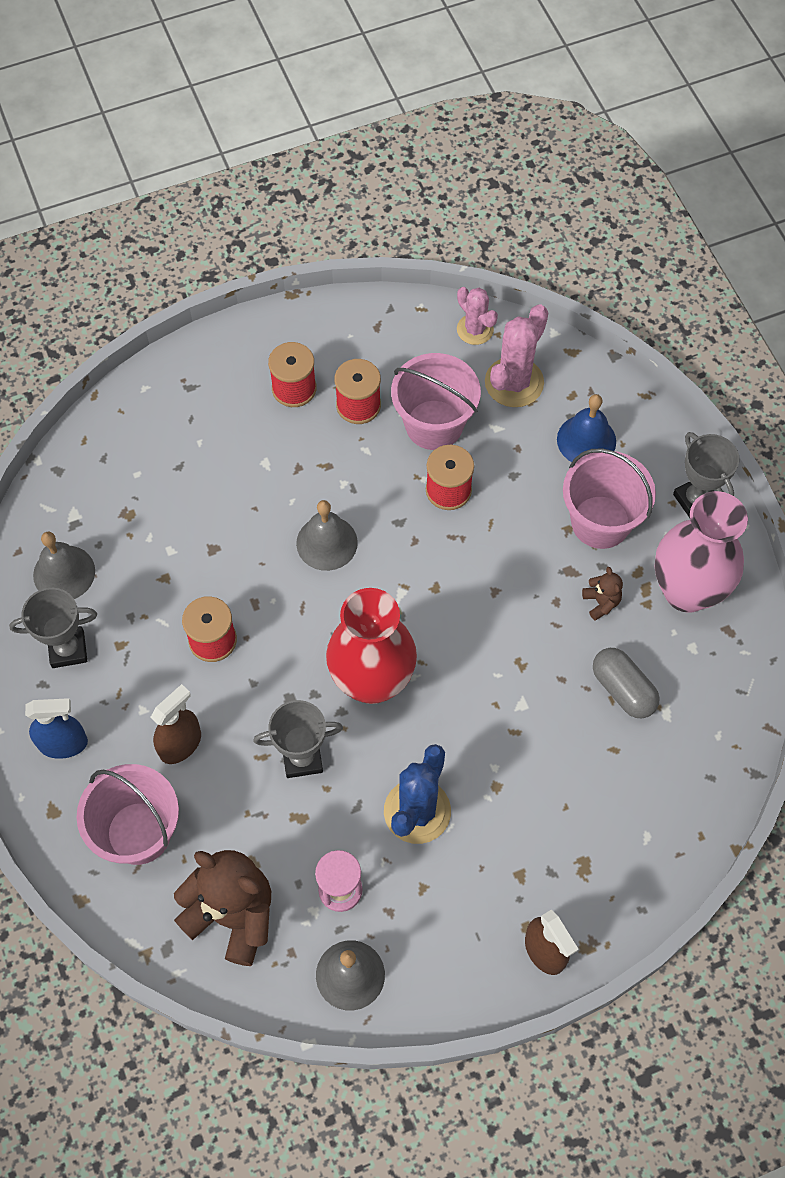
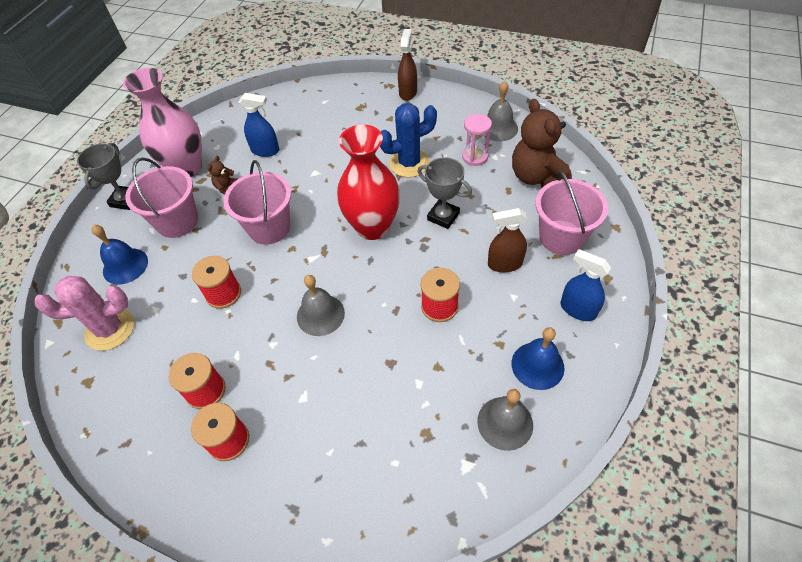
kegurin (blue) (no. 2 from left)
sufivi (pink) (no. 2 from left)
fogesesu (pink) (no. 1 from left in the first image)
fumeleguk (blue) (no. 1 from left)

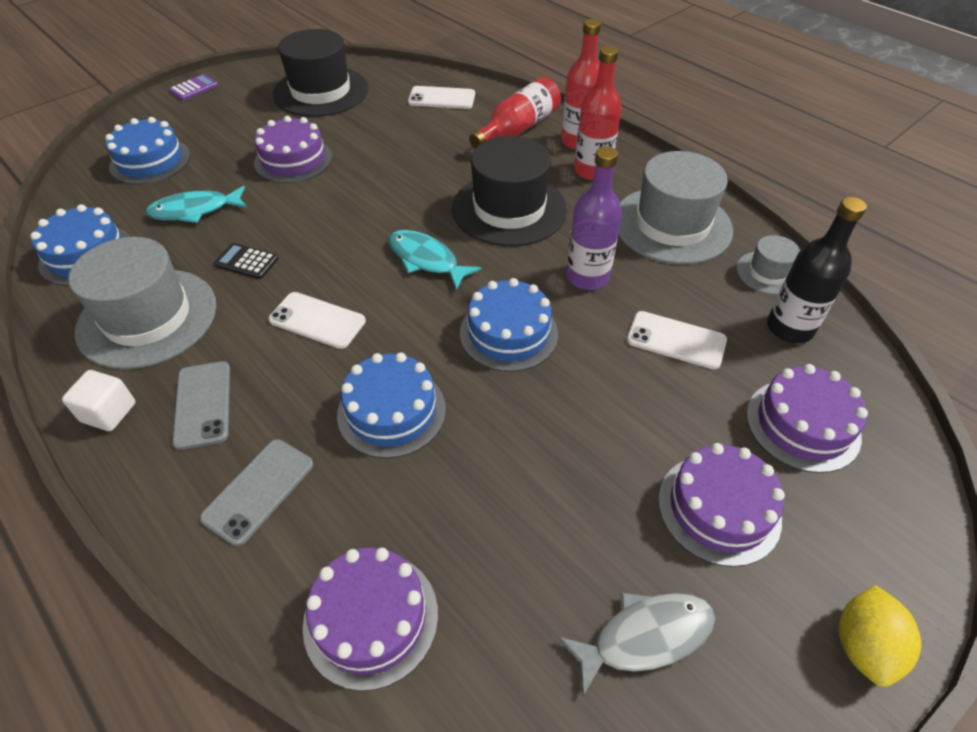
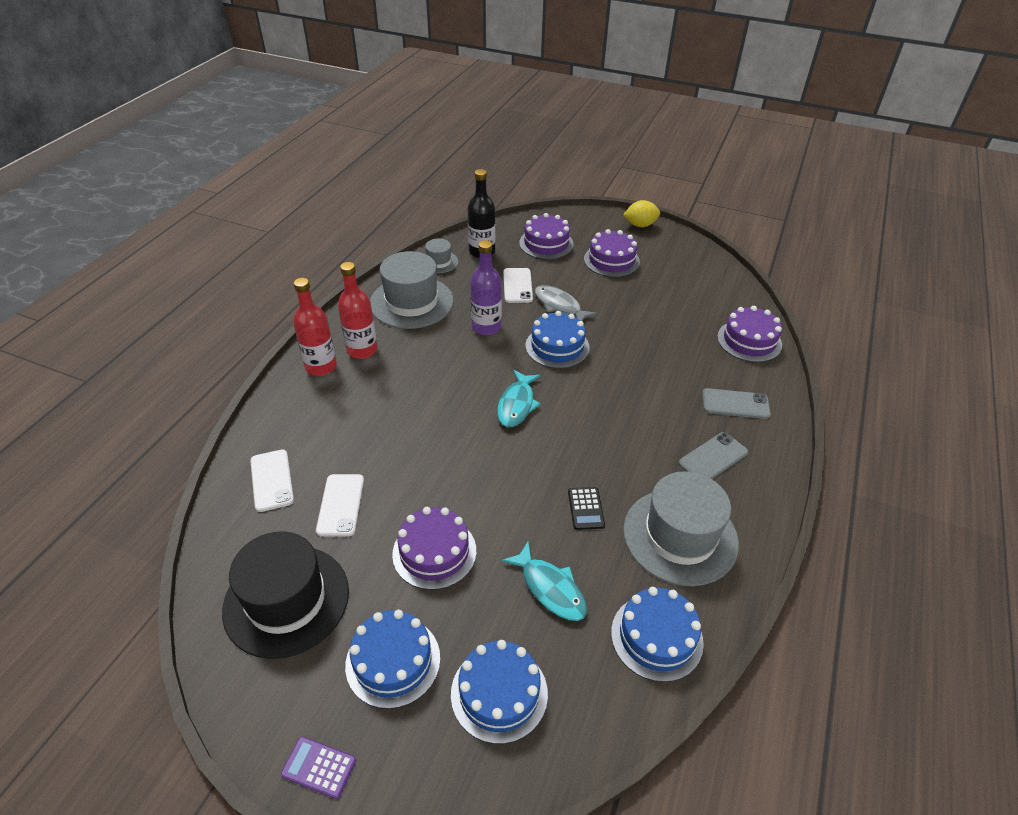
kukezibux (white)
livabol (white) (no. 2 from left)
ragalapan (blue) (no. 1 from left)
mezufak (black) (no. 2 from left in the first image)
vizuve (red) (no. 1 from left in the first image)
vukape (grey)

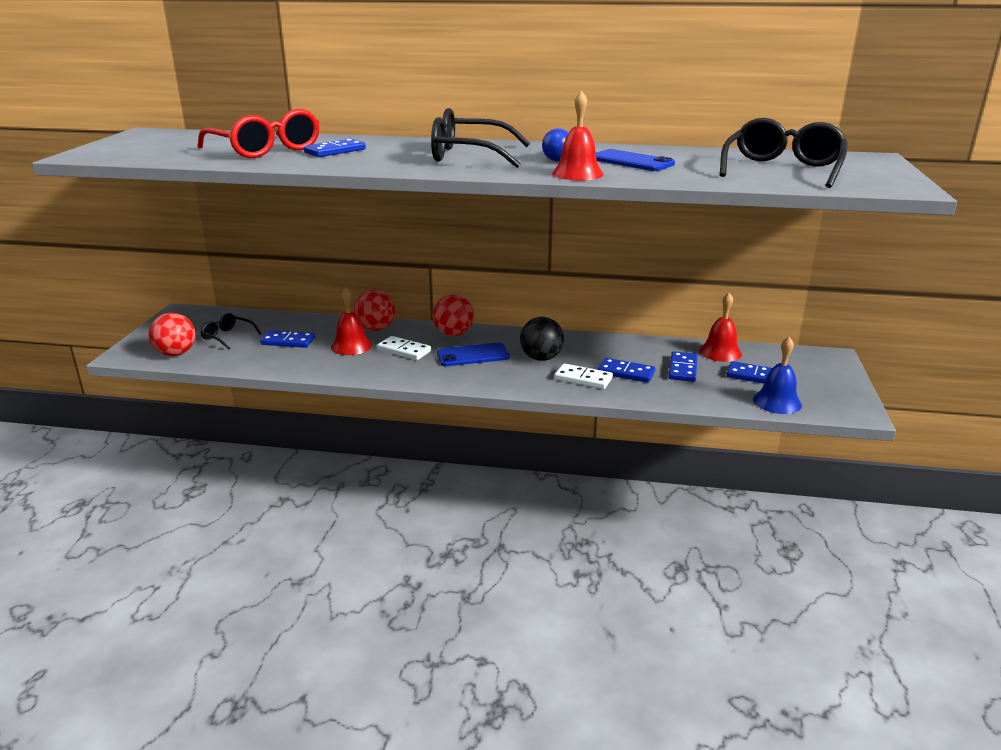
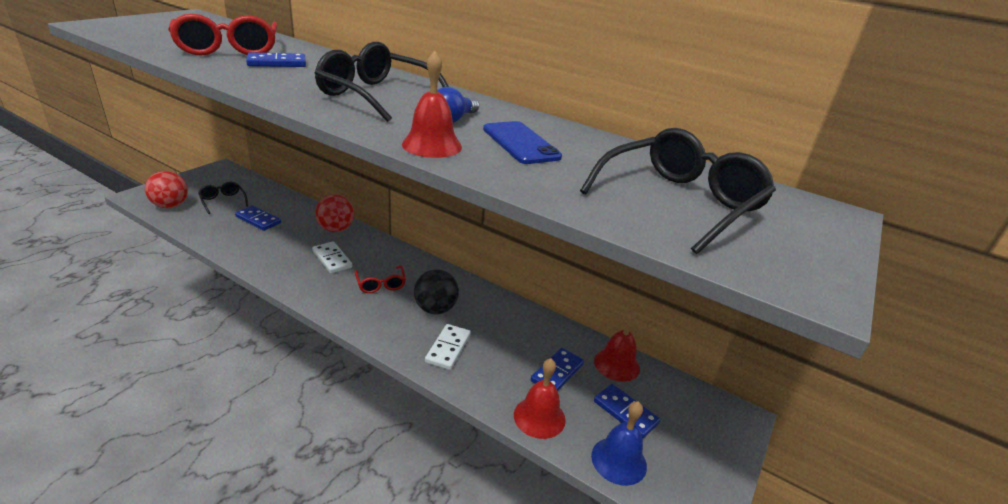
kegurin (red) (no. 2 from left)
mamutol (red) (no. 3 from left in the first image)
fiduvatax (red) (no. 2 from left)
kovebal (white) (no. 2 from left)
kovebal (blue) (no. 3 from left in the first image)

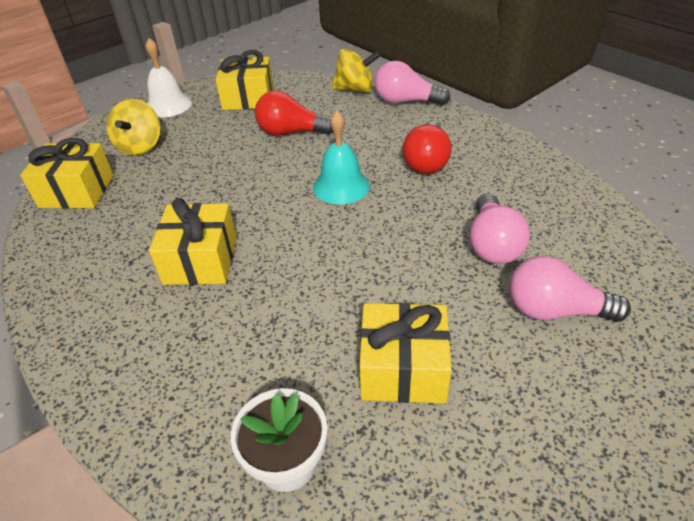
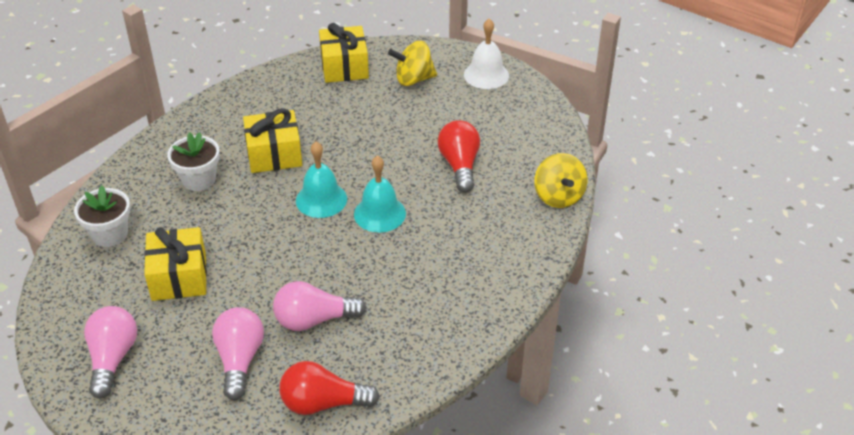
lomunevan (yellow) (no. 3 from left in the first image)
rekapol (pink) (no. 1 from left)
rekapol (red) (no. 1 from left)
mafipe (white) (no. 2 from left)
kegurin (turquoise) (no. 1 from left)

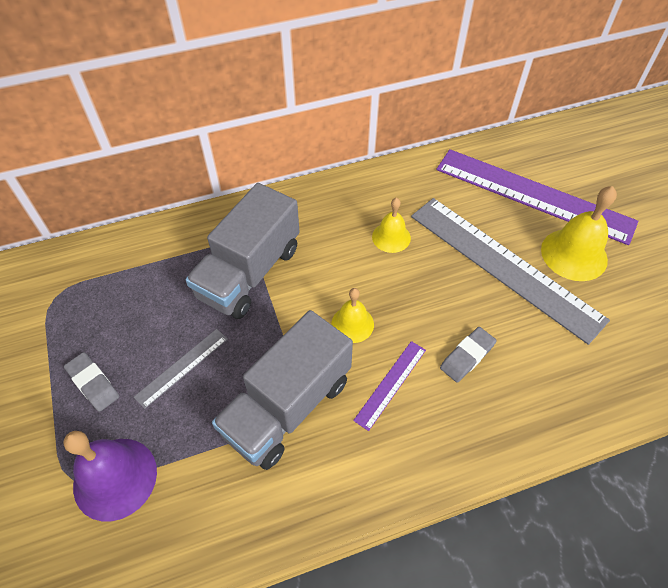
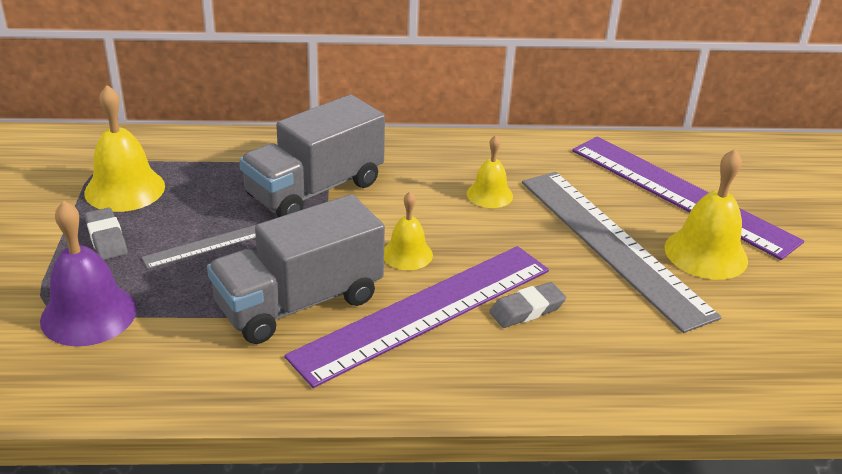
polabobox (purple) (no. 1 from left)
kegurin (yellow) (no. 1 from left)

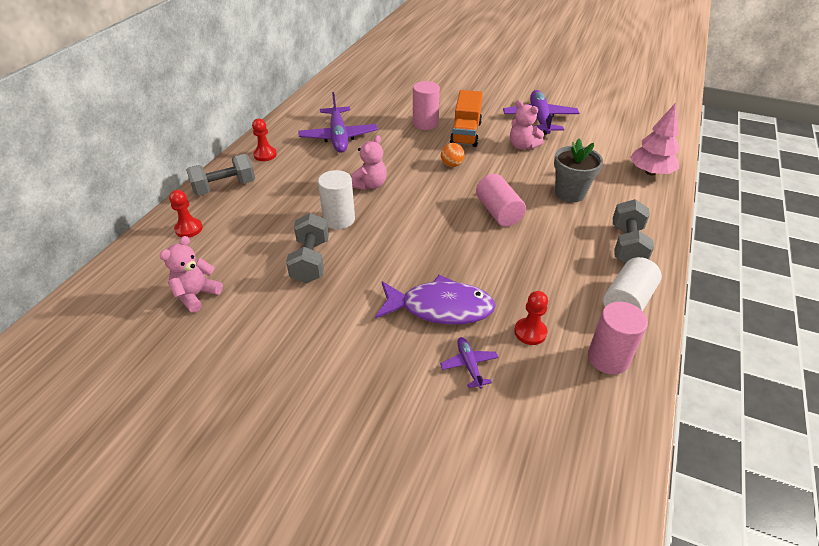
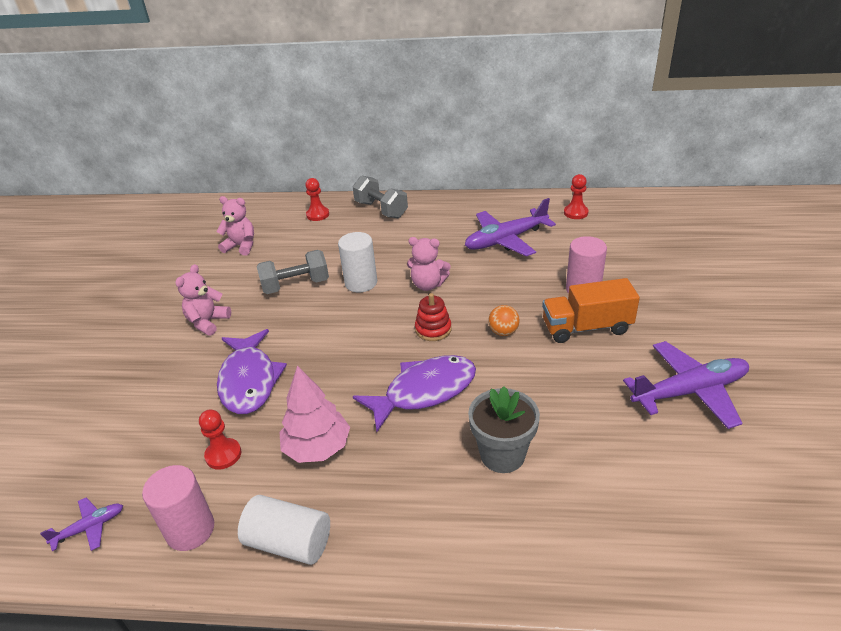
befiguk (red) (no. 3 from left)
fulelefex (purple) (no. 1 from left)
vukape (purple) (no. 2 from left)
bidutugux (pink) (no. 1 from left)
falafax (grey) (no. 3 from left in the first image)
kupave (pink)
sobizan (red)

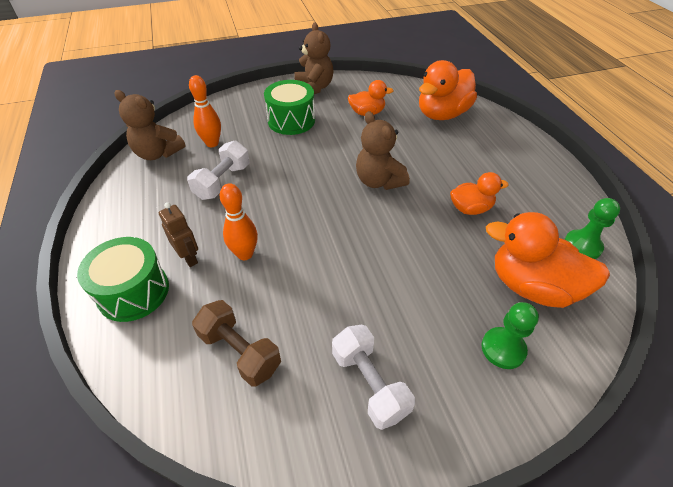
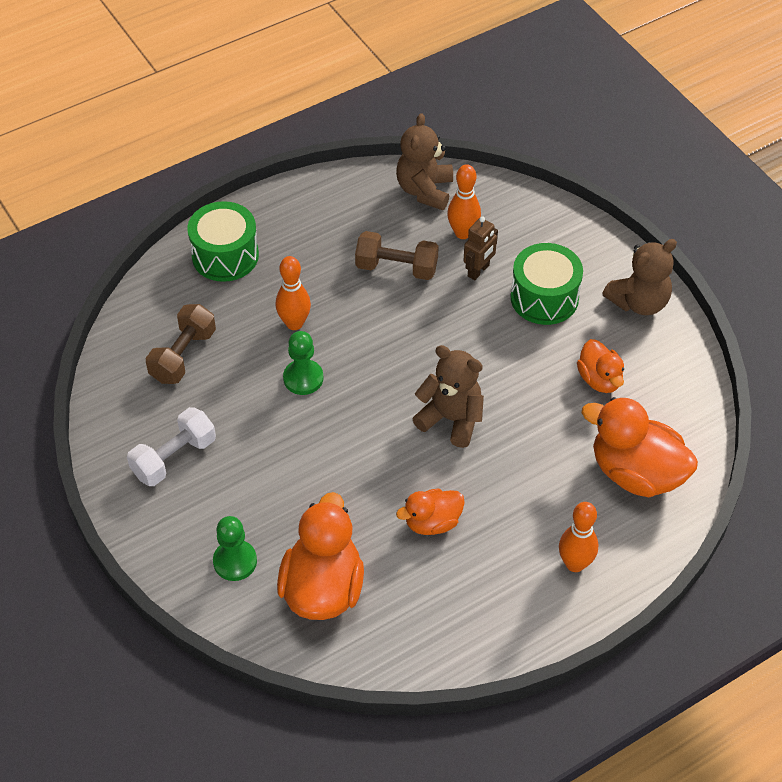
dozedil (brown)
falafax (brown) (no. 2 from left)
bidutugux (brown) (no. 2 from left)
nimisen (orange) (no. 2 from left)
befiguk (green) (no. 2 from left)
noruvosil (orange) (no. 3 from left)

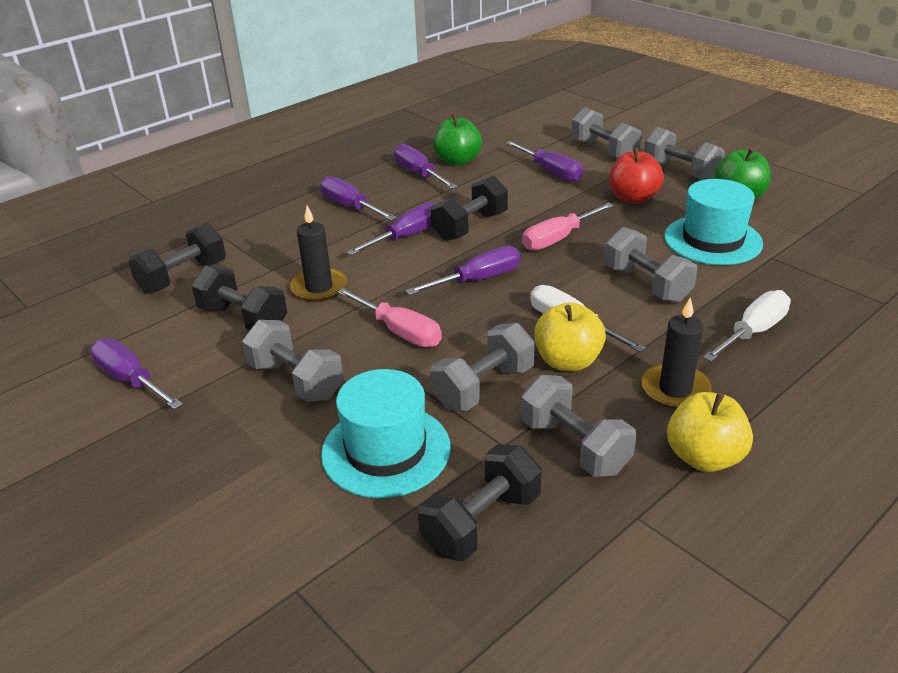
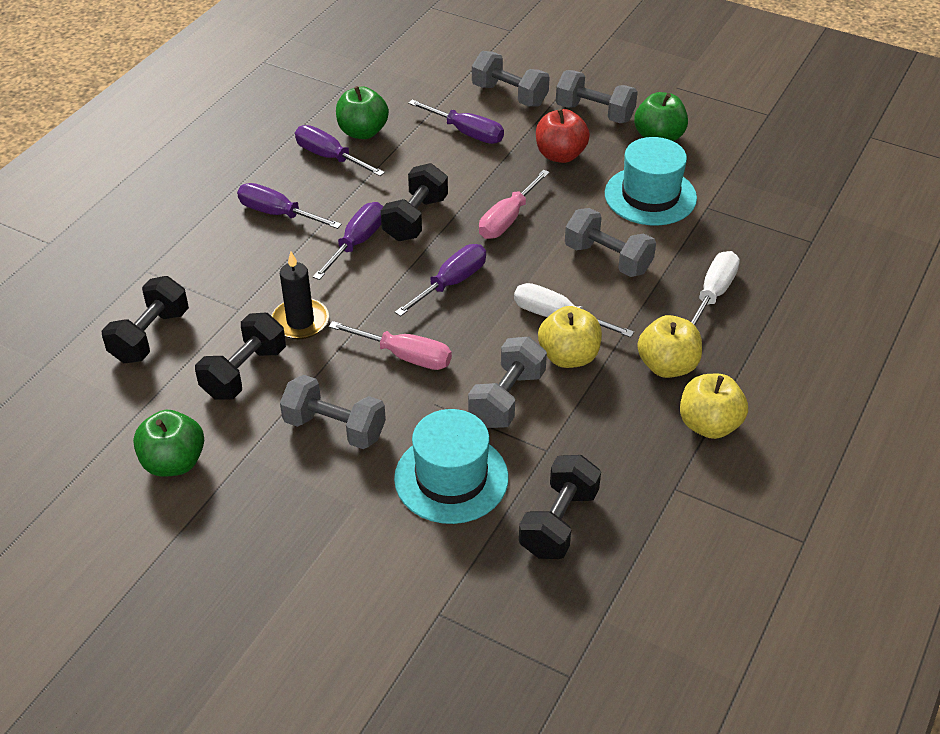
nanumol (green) (no. 1 from left)
falafax (black) (no. 2 from left)
falafax (grey) (no. 3 from left in the first image)
nanumol (yellow) (no. 2 from left)

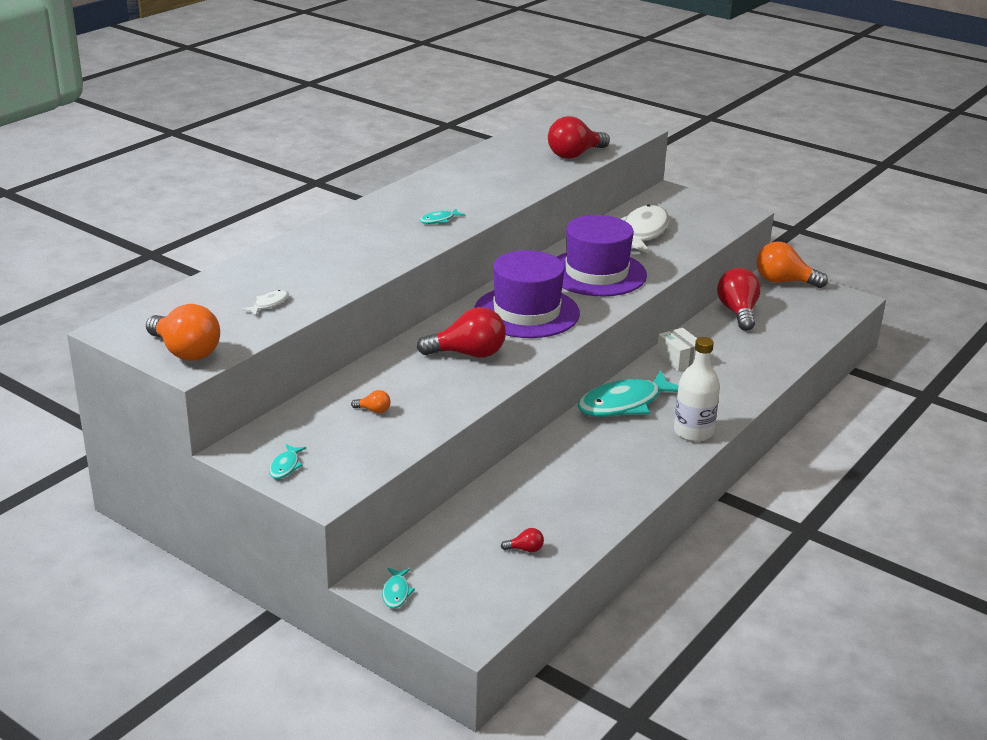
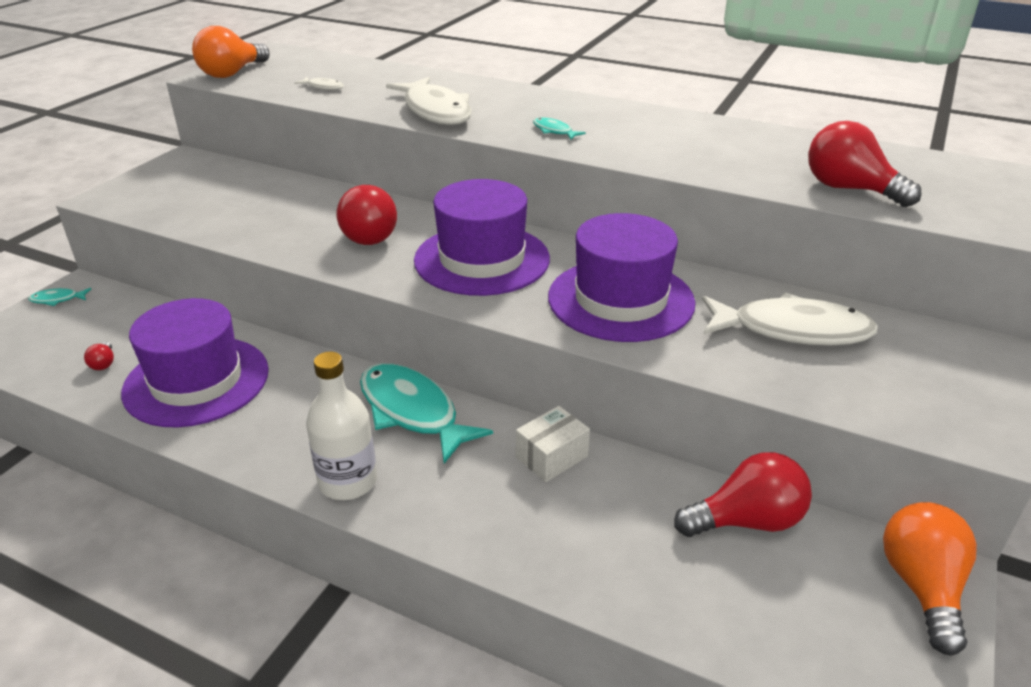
vukape (turquoise) (no. 1 from left in the first image)
rekapol (orange) (no. 2 from left in the first image)
mezufak (purple) (no. 1 from left)
vukape (white) (no. 2 from left)

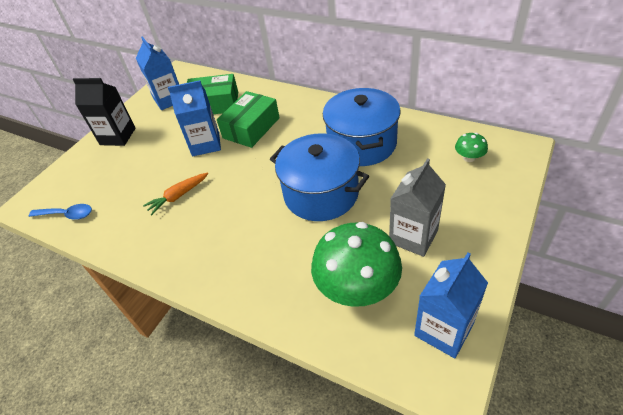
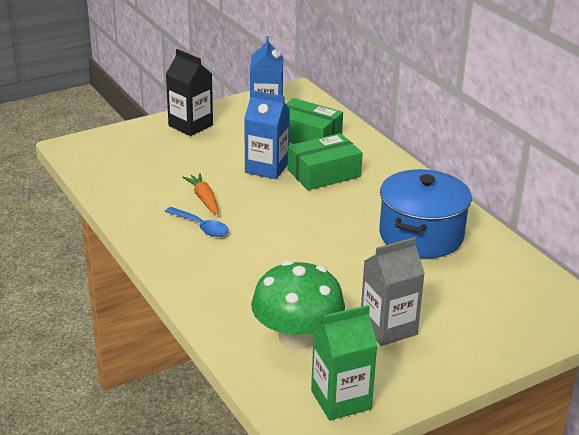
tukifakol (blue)
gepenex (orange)
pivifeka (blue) (no. 1 from left in the first image)
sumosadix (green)
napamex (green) (no. 2 from left in the first image)

